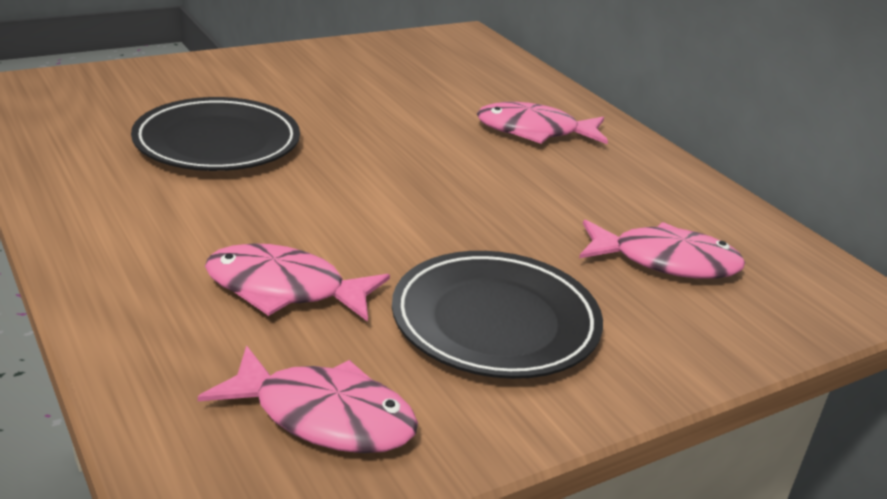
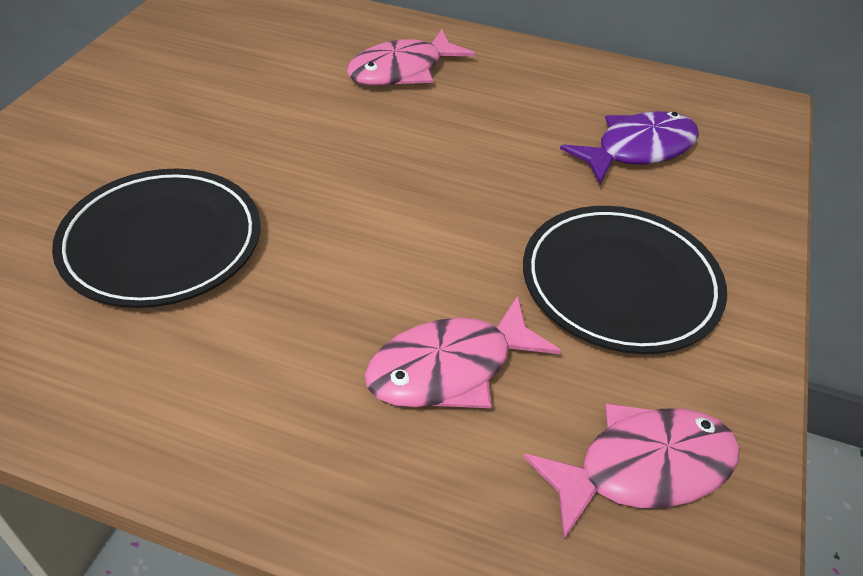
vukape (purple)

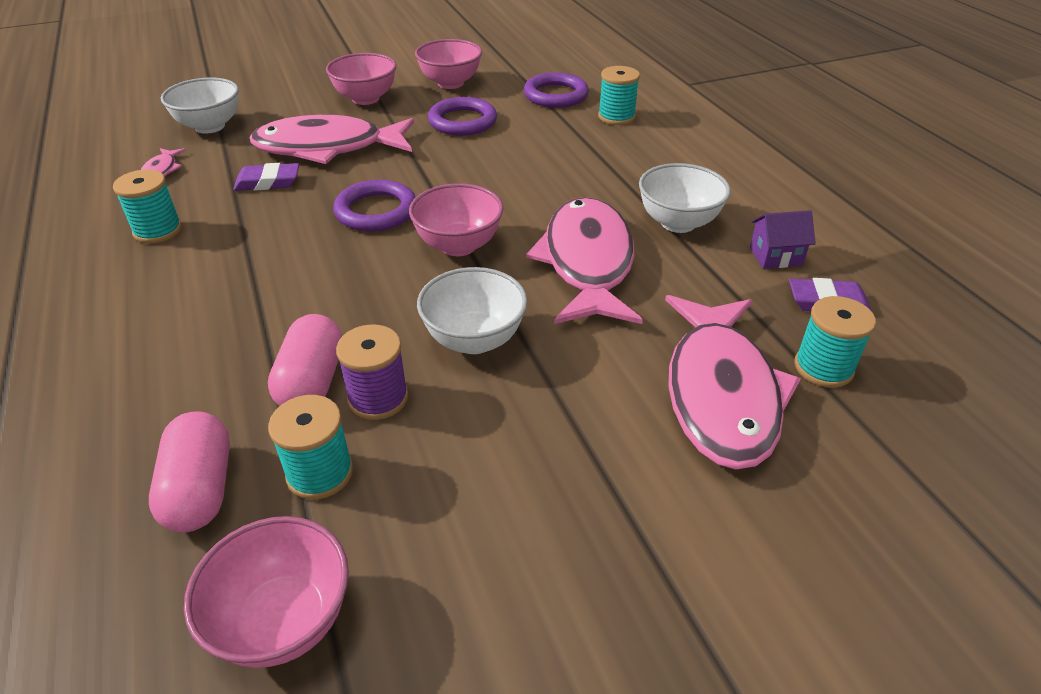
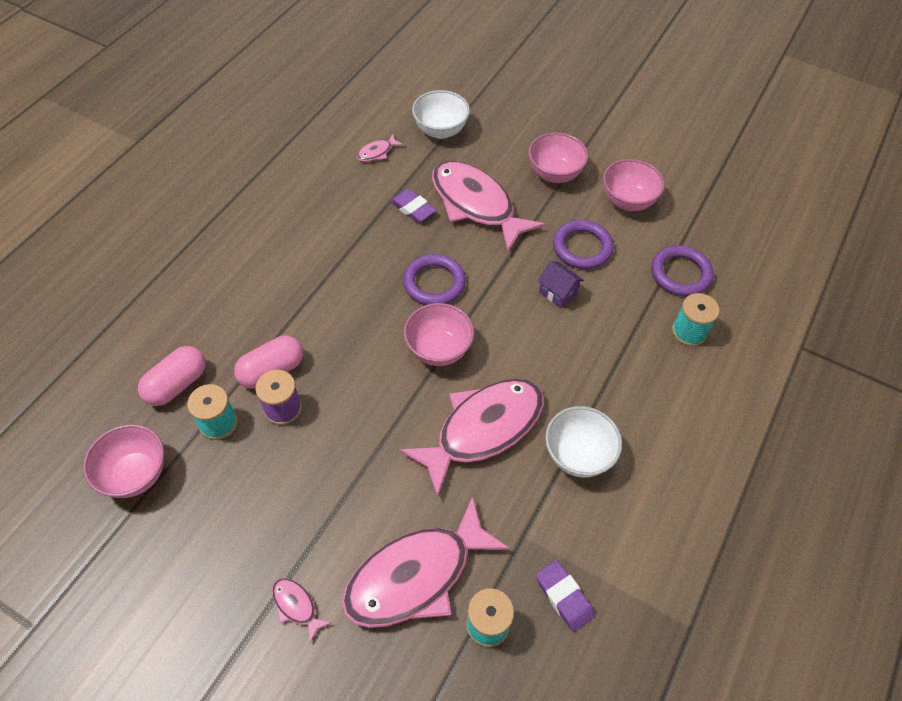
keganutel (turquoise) (no. 1 from left in the first image)
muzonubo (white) (no. 2 from left in the first image)
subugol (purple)
vukape (pink) (no. 1 from left)

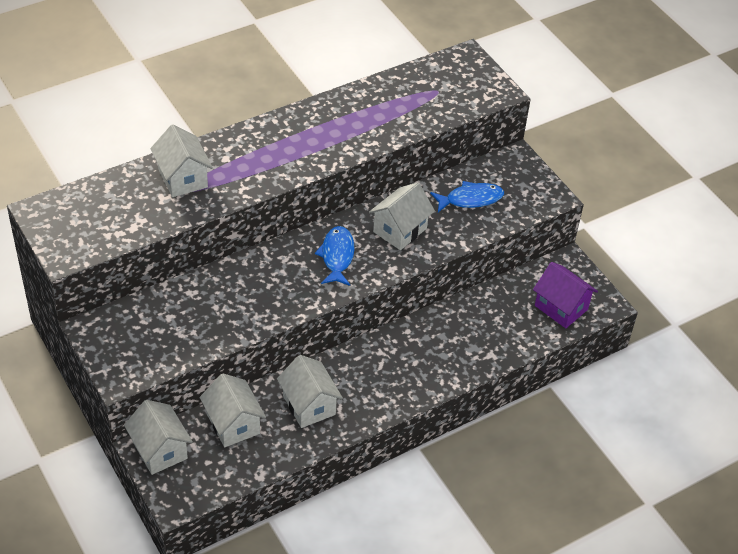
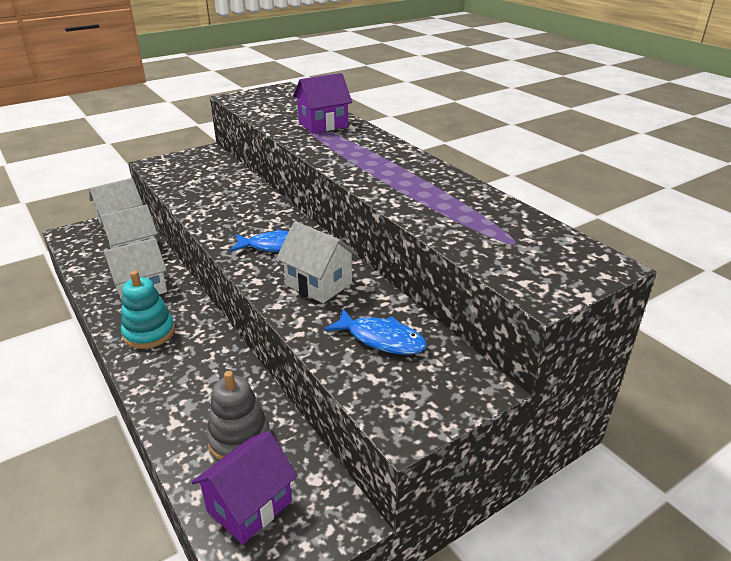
subugol (purple) (no. 2 from left)
vukape (blue) (no. 2 from left)
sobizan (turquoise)
sobizan (grey)

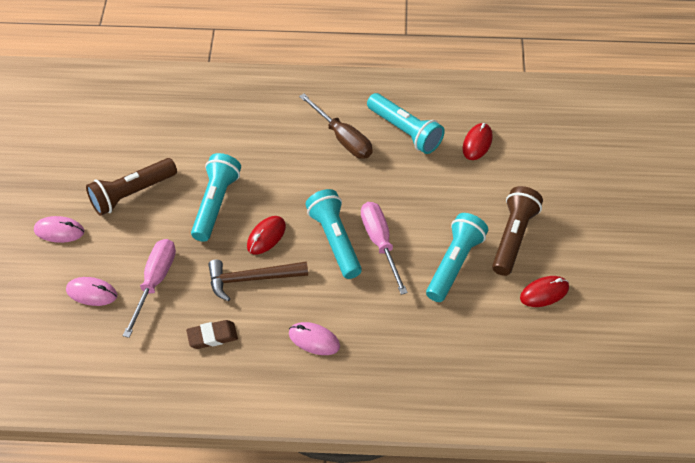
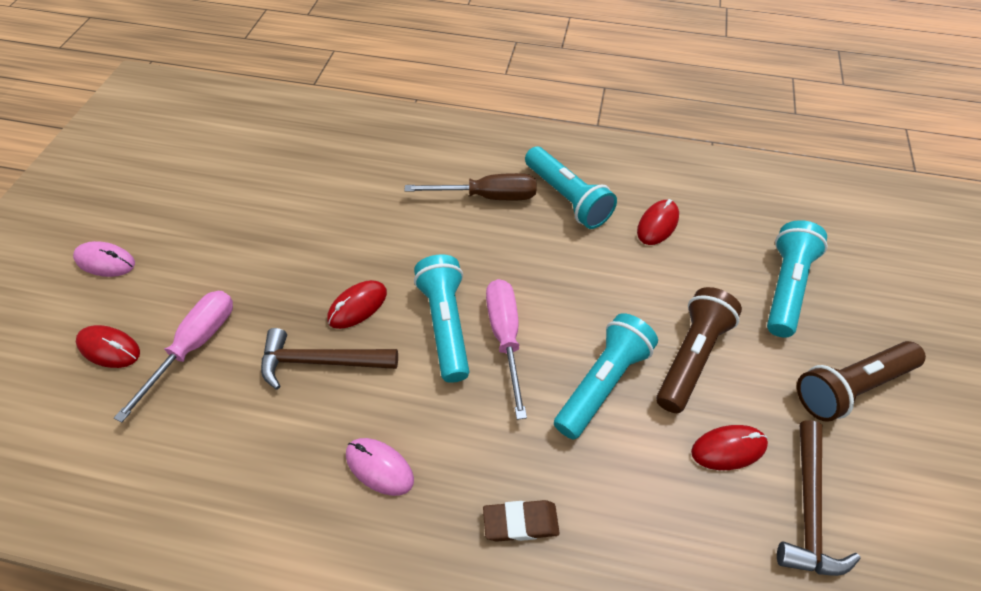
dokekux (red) (no. 1 from left)
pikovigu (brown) (no. 2 from left)
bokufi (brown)
pikovigu (turquoise) (no. 4 from left)
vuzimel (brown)
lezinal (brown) (no. 2 from left)

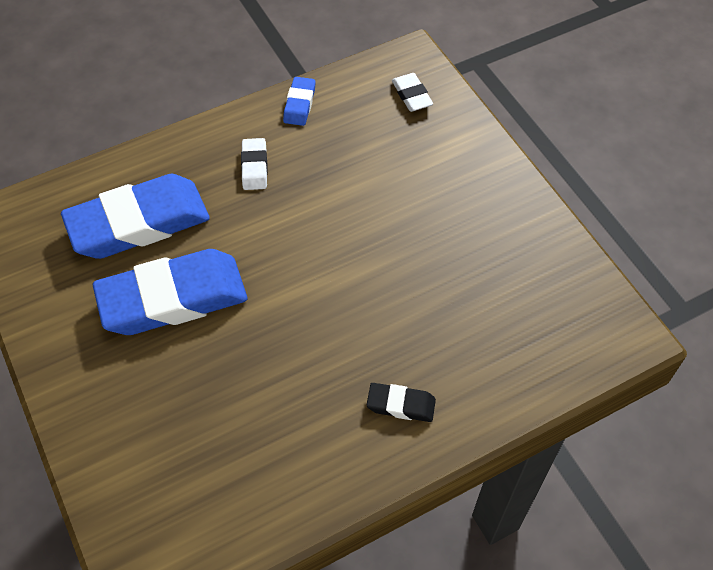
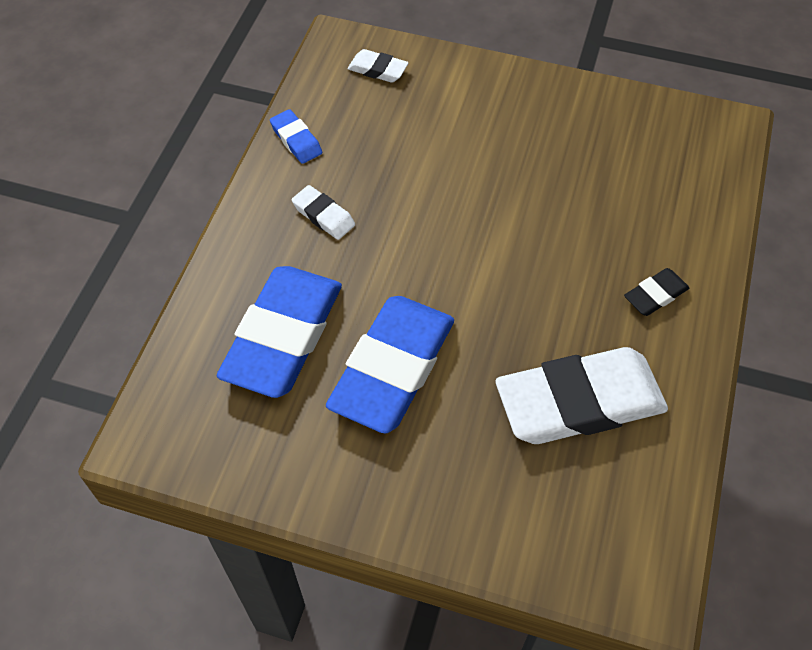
bokufi (white) (no. 3 from left)

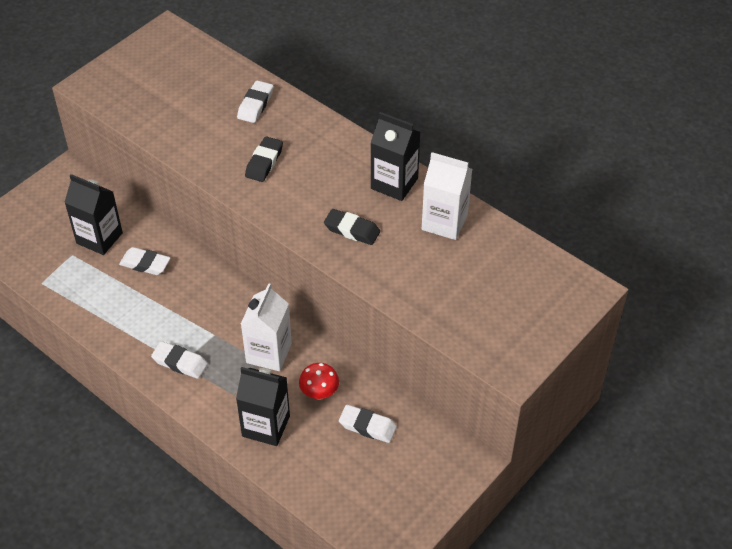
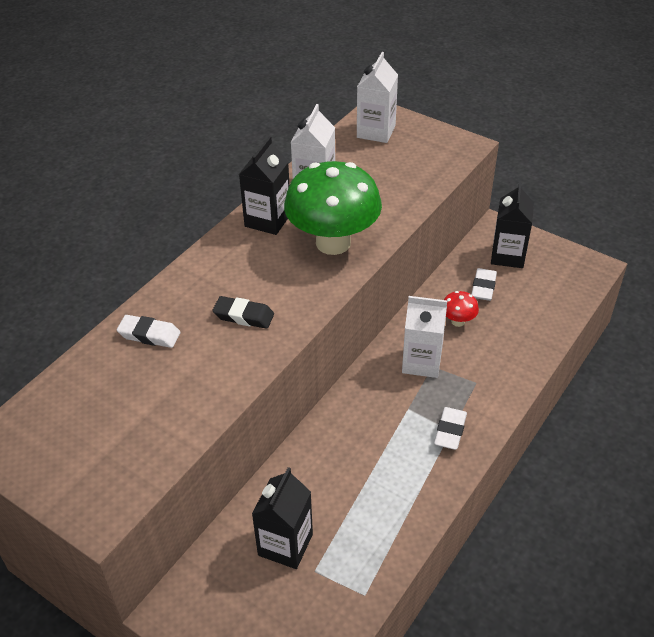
bokufi (white) (no. 1 from left in the first image)
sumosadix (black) (no. 3 from left)
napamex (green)
sumosadix (white) (no. 2 from left)

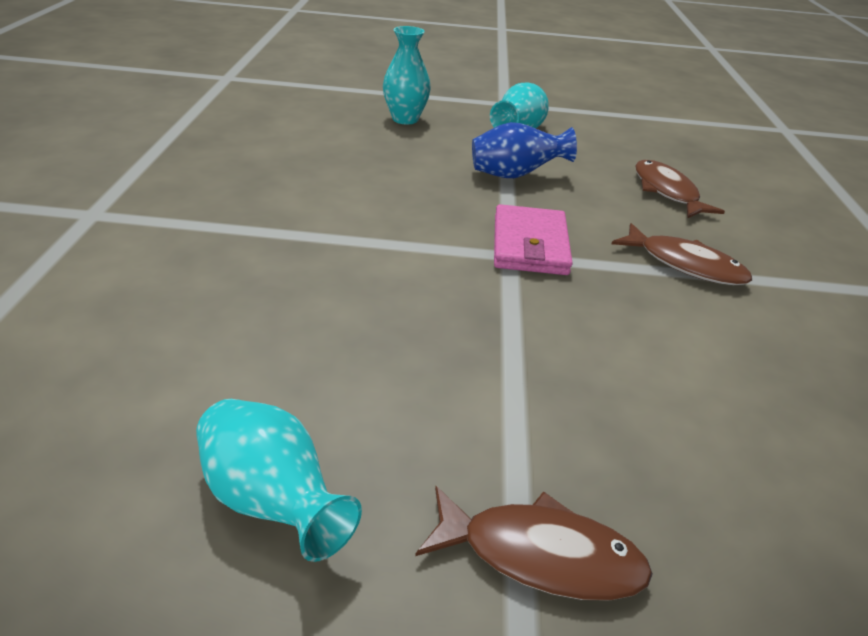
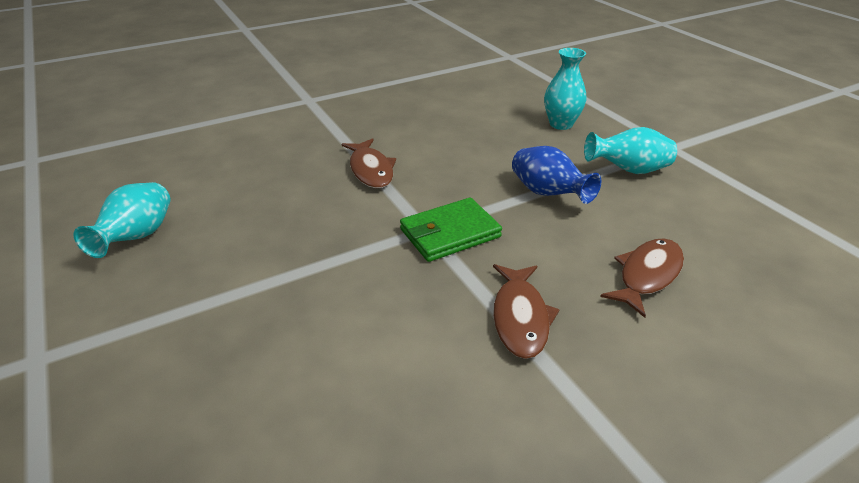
vukape (brown) (no. 1 from left)
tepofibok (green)

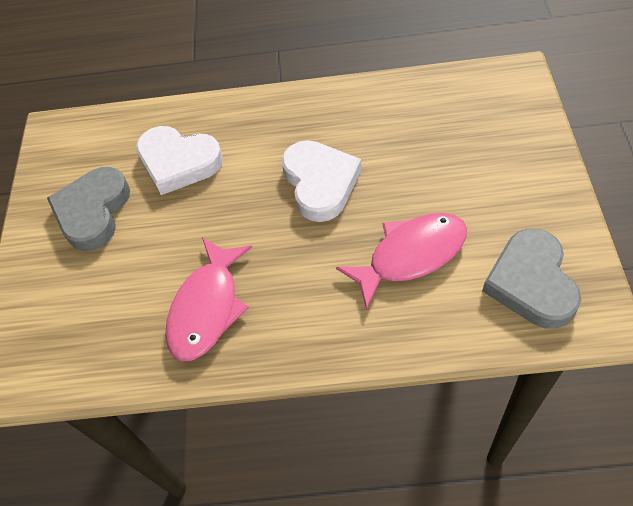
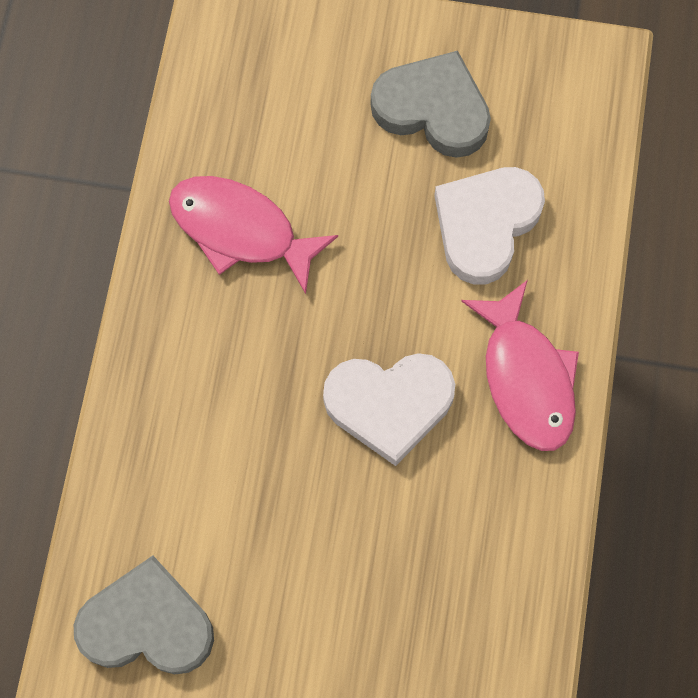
vukape (pink) (no. 2 from left)

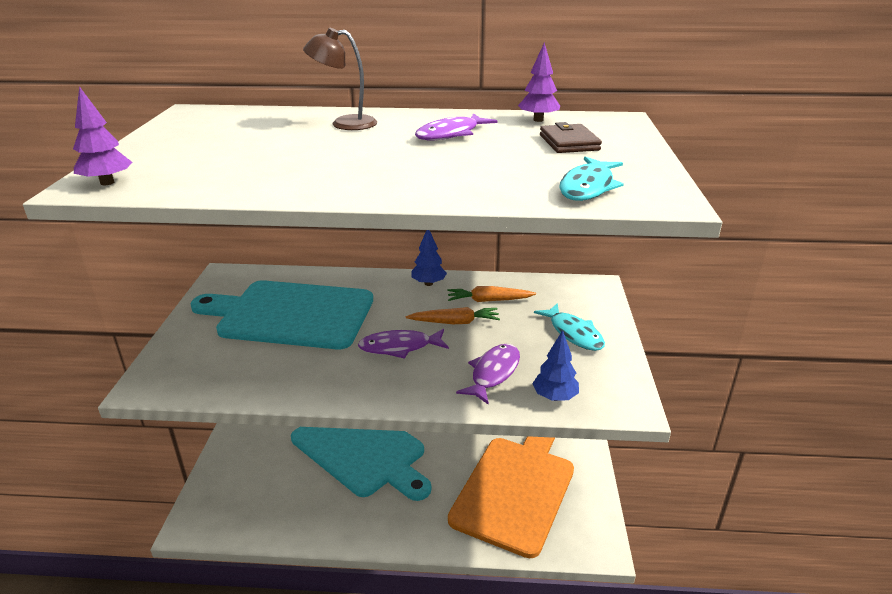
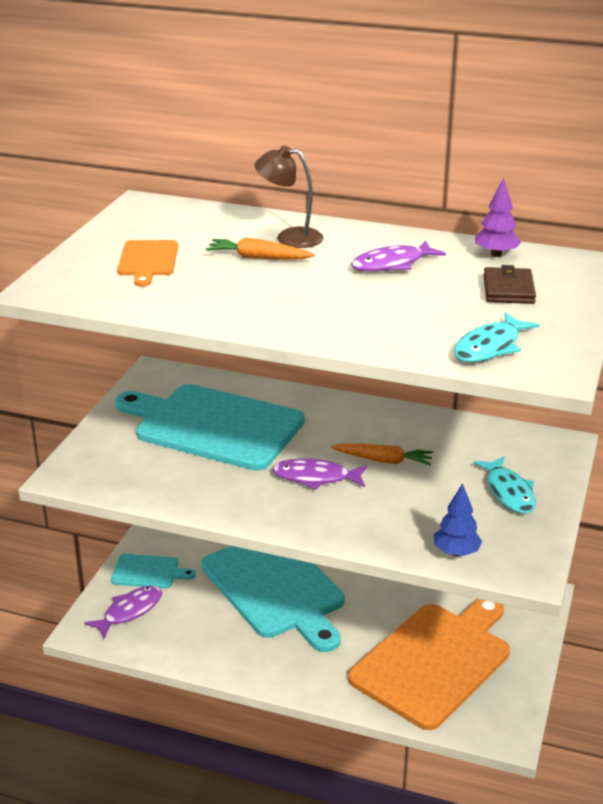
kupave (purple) (no. 1 from left in the first image)
kupave (blue) (no. 1 from left in the first image)
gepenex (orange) (no. 1 from left)
vukape (purple) (no. 1 from left)
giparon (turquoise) (no. 1 from left)
giparon (orange) (no. 1 from left)

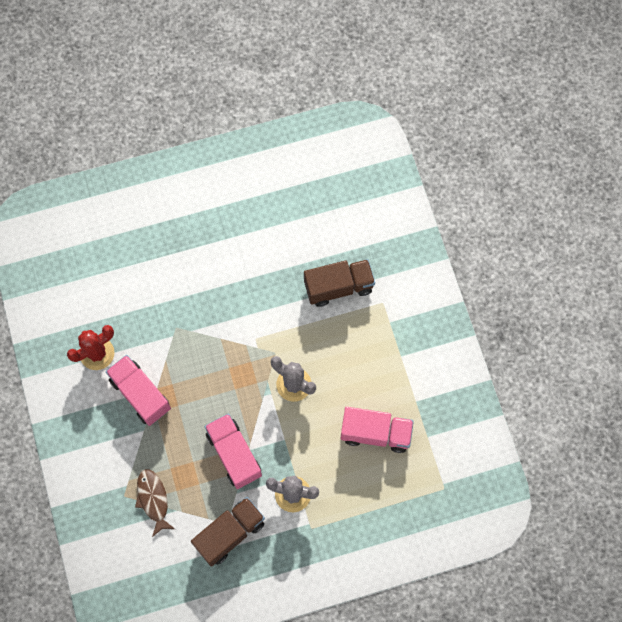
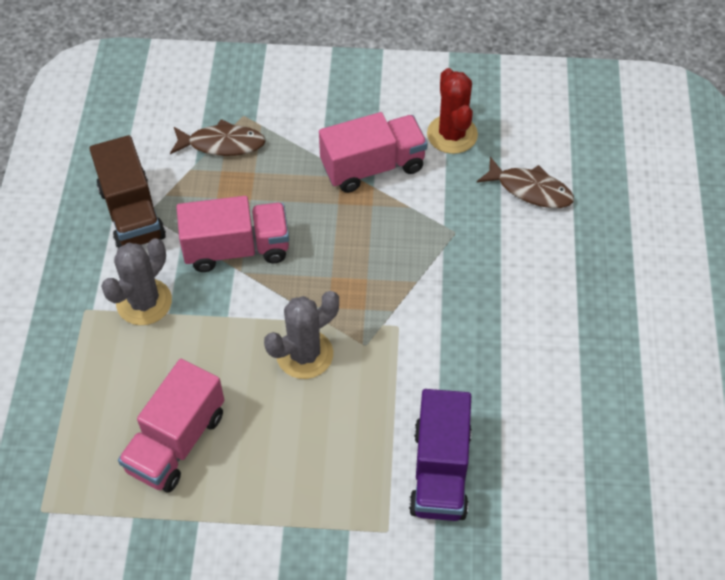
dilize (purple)
vukape (brown) (no. 2 from left)

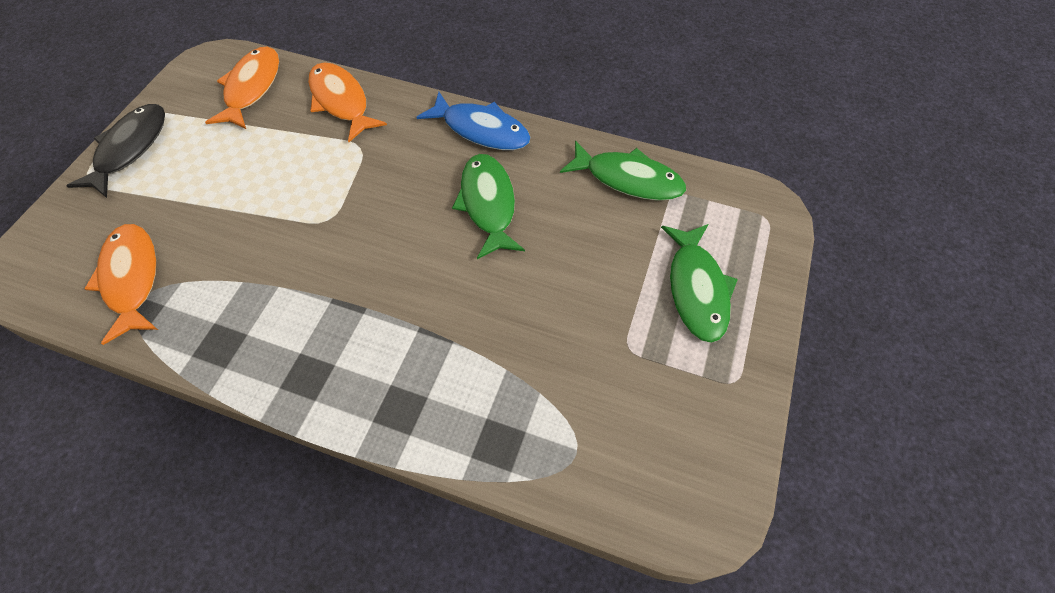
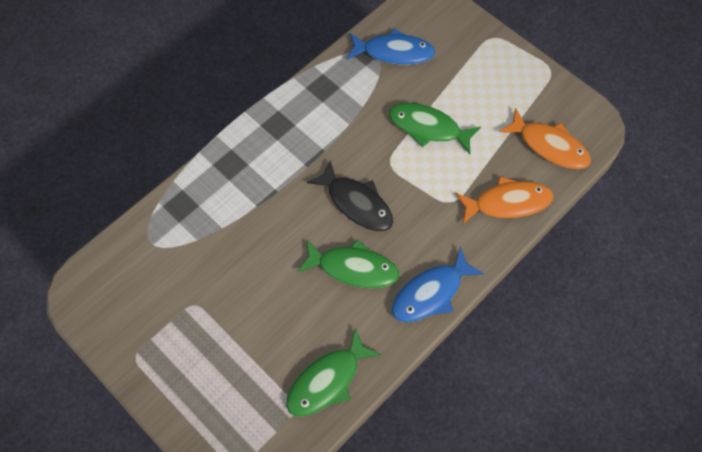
vukape (black)
vukape (blue) (no. 1 from left)
vukape (green) (no. 3 from left)

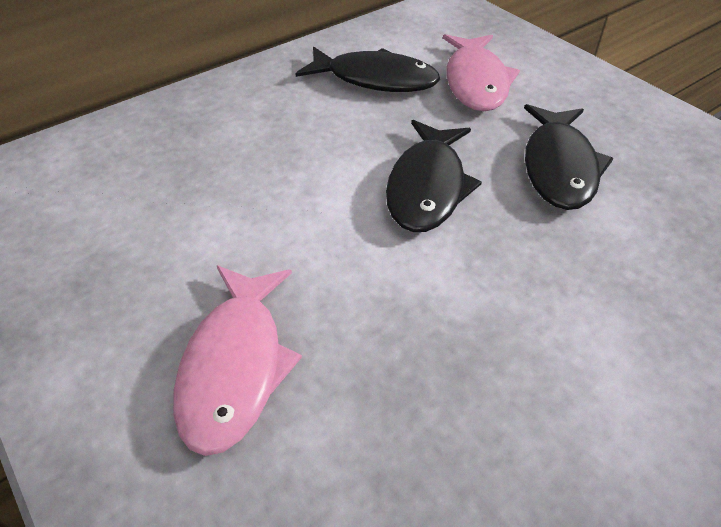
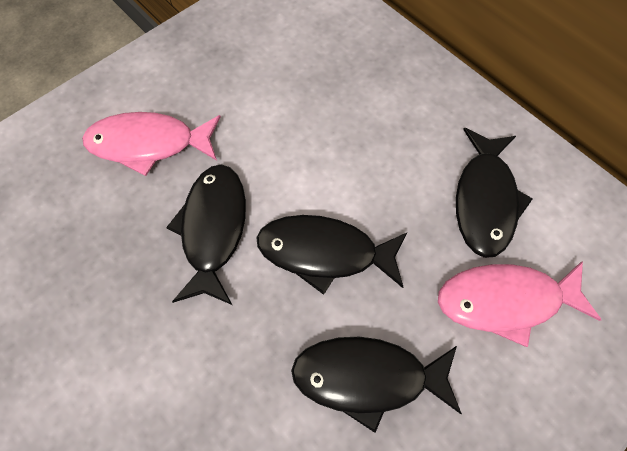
vukape (black) (no. 1 from left)

